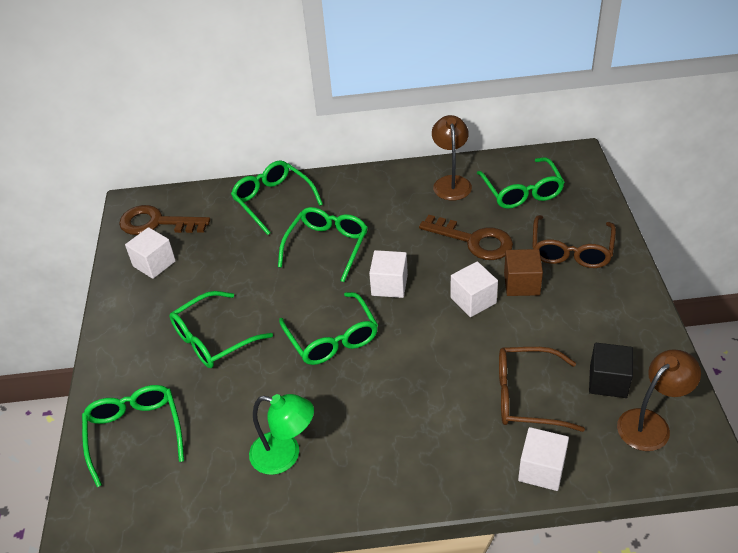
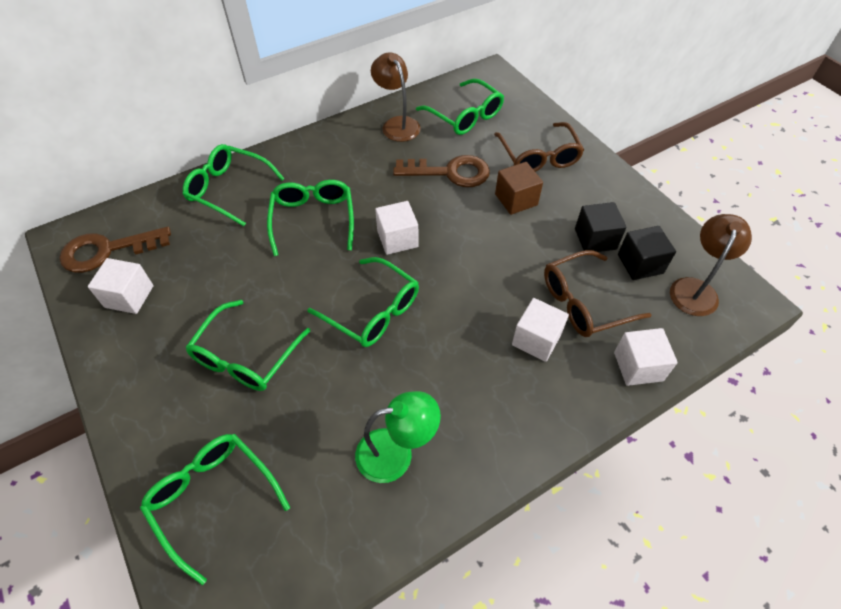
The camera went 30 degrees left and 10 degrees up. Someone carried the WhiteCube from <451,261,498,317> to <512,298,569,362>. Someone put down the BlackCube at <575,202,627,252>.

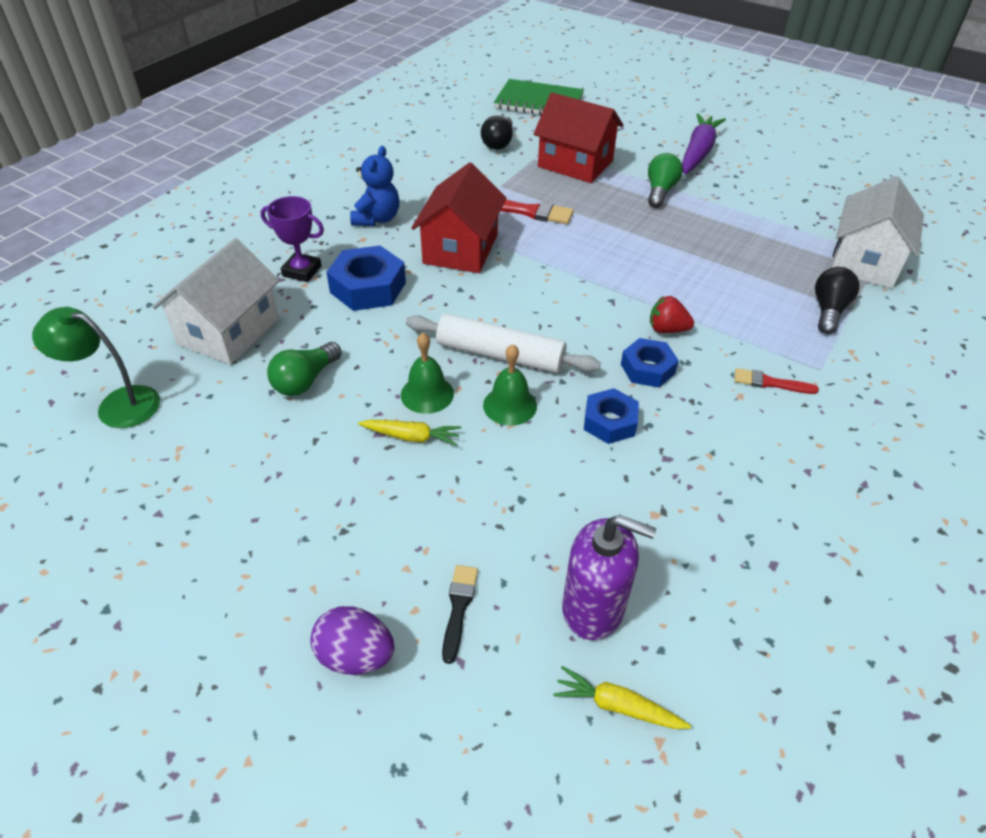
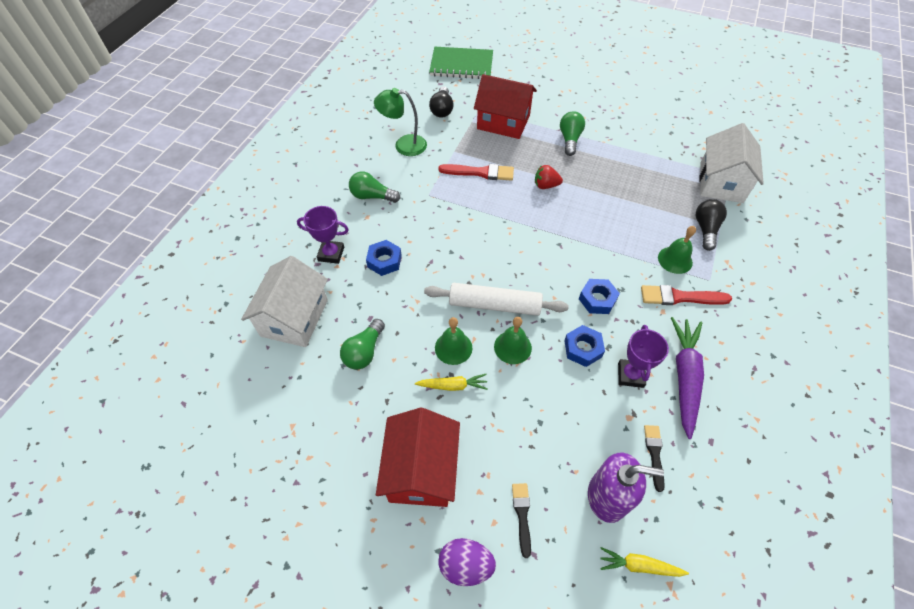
The camera went 10 degrees left and 10 degrees up. Someone carried the GreenLamp from <32,307,160,428> to <374,88,427,156>. Someone scaled the BlueNut at <326,246,406,311> by 0.65. Someone swapped the BlueTeddyBear at <350,146,399,226> for the GreenLightBulb at <349,172,401,203>. Someone carried the RedHouse from <412,162,506,273> to <376,408,460,507>. Someone carried the RedStrawberry from <650,296,694,333> to <535,165,563,189>. Someone carried the PurpleCarrot from <682,113,726,174> to <671,317,704,439>. Someone scaled the RedBrush at <734,368,819,394> by 1.59. Someone put down the PurpleTrophy at <618,325,669,388>. Someone put down the BlackBrush at <644,425,665,492>. Someone put down the GreenBell at <658,226,696,274>.

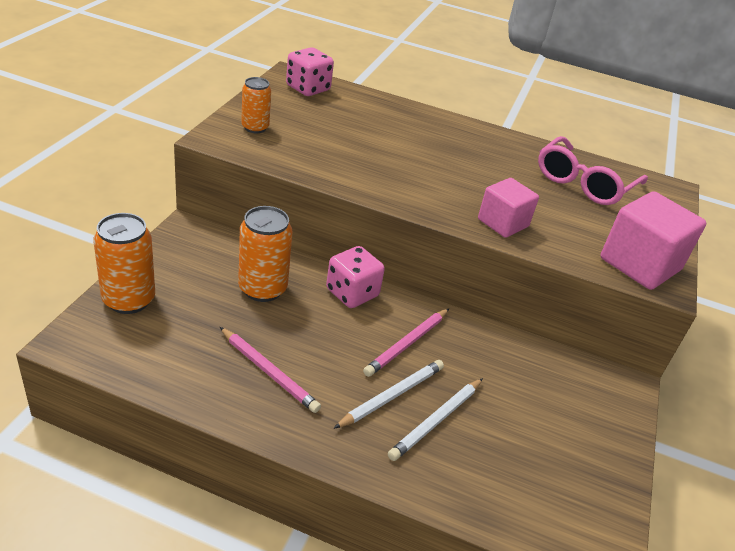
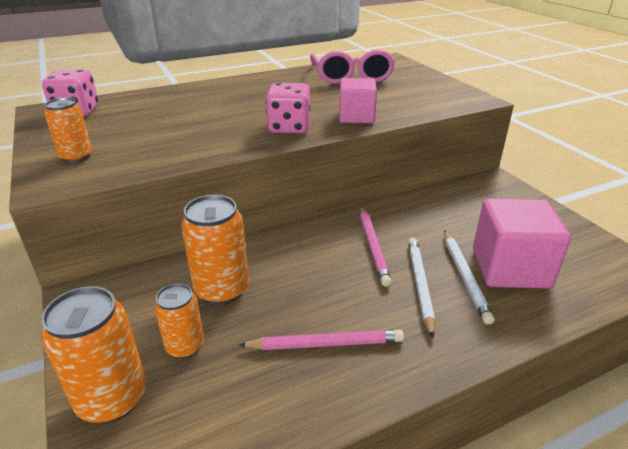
The camera went 40 degrees left and 5 degrees down. Someone carried the PinkDice from <326,246,385,308> to <266,83,310,133>. Someone carried the PinkCube from <600,191,706,290> to <473,198,571,289>. Someone put down the OrangeCan at <154,284,204,359>.

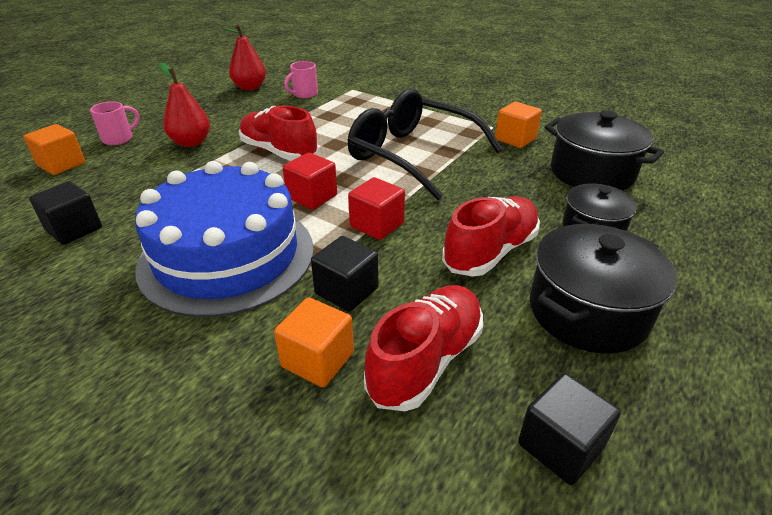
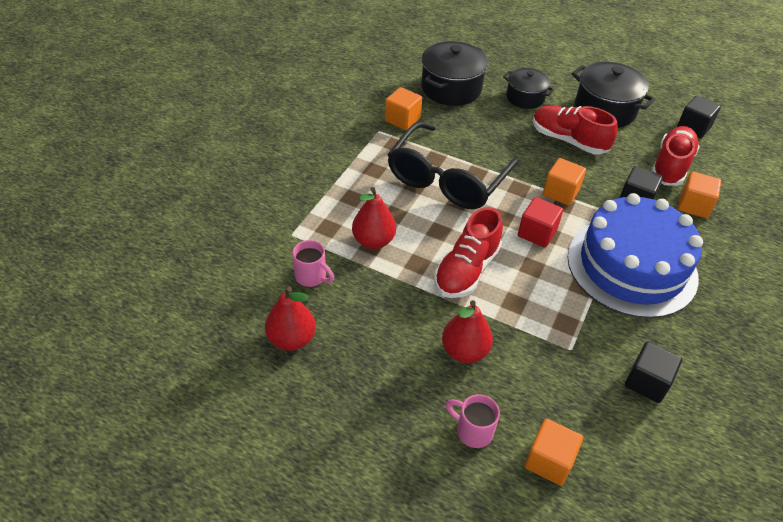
The camera went 100 degrees left and 10 degrees up. Someone repainted the RedCube at <348,177,405,240>, which became the OrangeCube at <543,158,586,206>. Someone rotated the RedShoe at <364,285,483,411> by 90 degrees clockwise. Someone put down the RedPear at <352,187,396,249>.

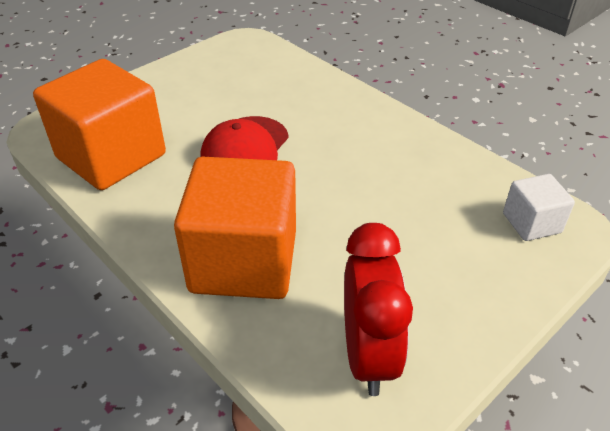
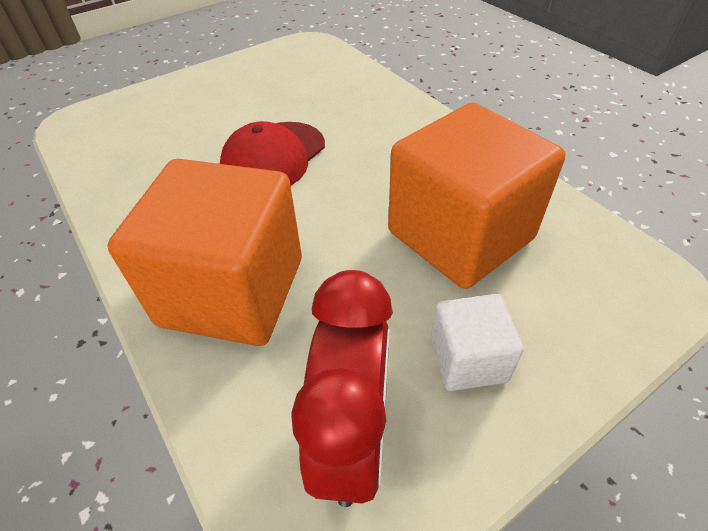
The camera went 10 degrees right and 5 degrees up. Someone carried the OrangeCube from <33,59,166,190> to <388,103,565,289>. Someone carried the WhiteCube from <503,174,575,241> to <431,294,524,391>.

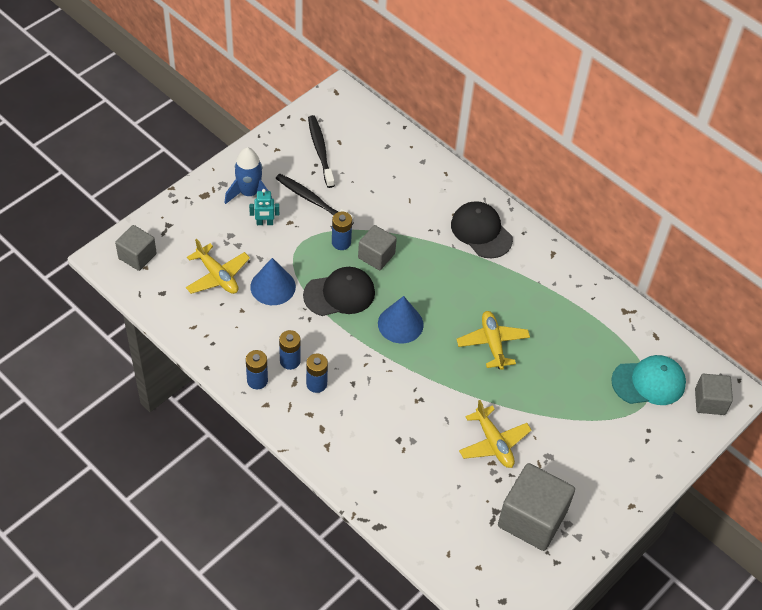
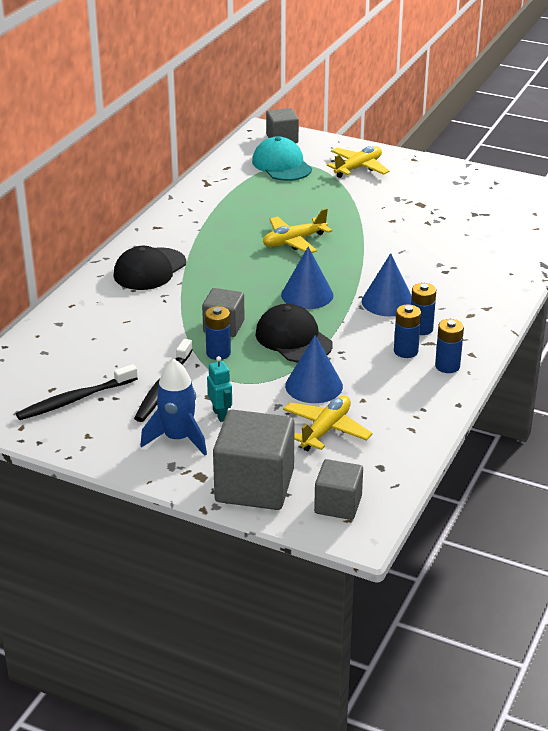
The camera went 105 degrees left and 20 degrees down. Someone carried the YellowPlane from <459,400,532,468> to <327,146,390,178>. Someone carried the GreyCube from <498,463,575,551> to <213,410,295,510>. Someone put down the BlueCone at <362,253,412,316>.

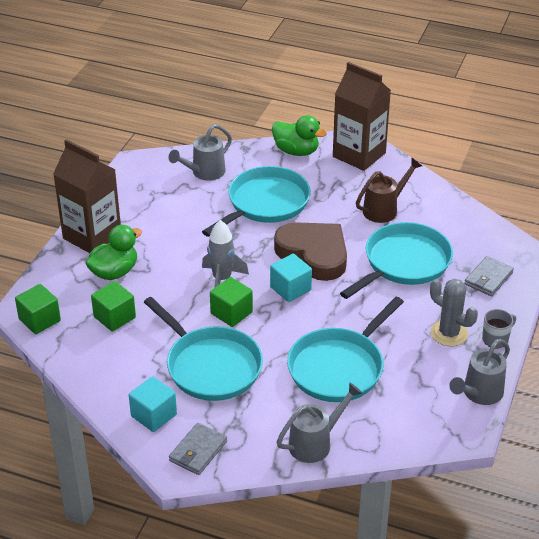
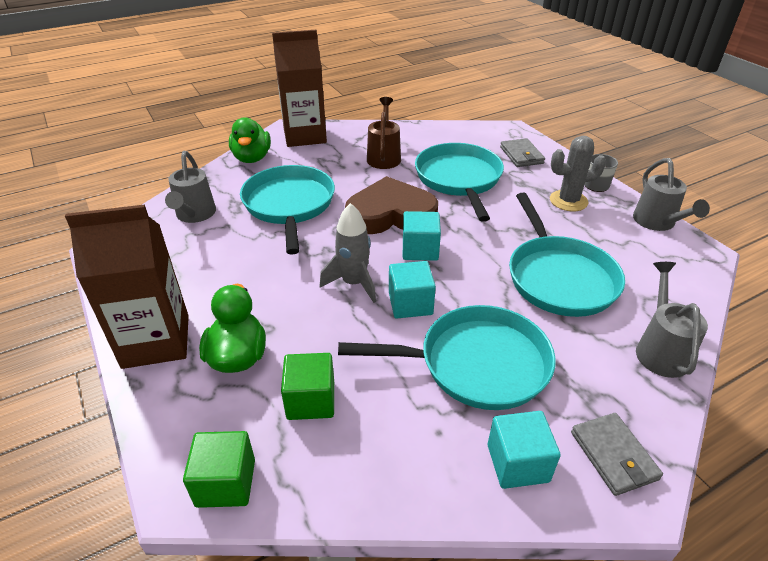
The camera went 50 degrees left and 0 degrees up. Someone repainted the GreenCube at <210,277,253,327>, which became the TurquoiseCube at <389,261,436,318>. Someone rotated the GreenDuck at <272,115,327,156> by 105 degrees clockwise.

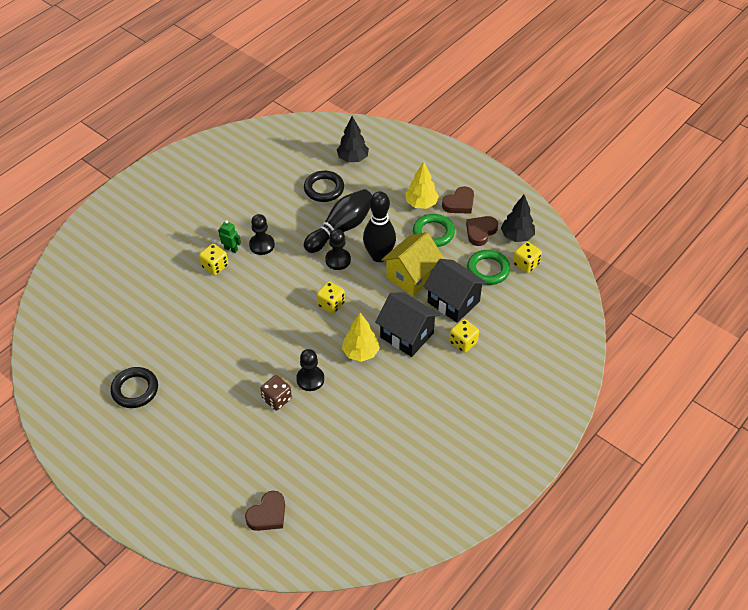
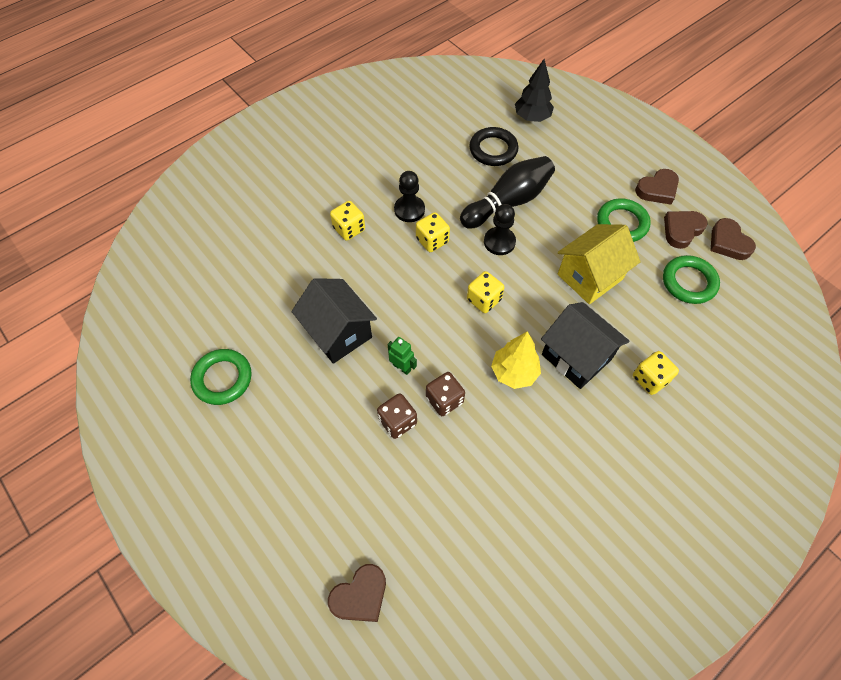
The camera went 10 degrees right and 10 degrees up. Someone repainted the BlackRing at <111,367,158,408>, which became the GreenRing at <190,349,251,405>. Someone carried the GreenRobot from <218,220,241,253> to <388,337,417,375>. Someone swapped the BlackPawn at <296,349,324,391> for the BrownDice at <426,372,465,416>. Someone took away the BlackBowlingPin at <363,191,396,262>. Someone took away the YellowTree at <405,161,439,209>. Someone carried the BlackHouse from <423,259,487,323> to <291,278,377,364>. Someone swapped the BlackTree at <501,195,535,242> for the BrownHeart at <710,218,756,260>. Someone carried the YellowDice from <513,242,542,273> to <416,212,450,252>.

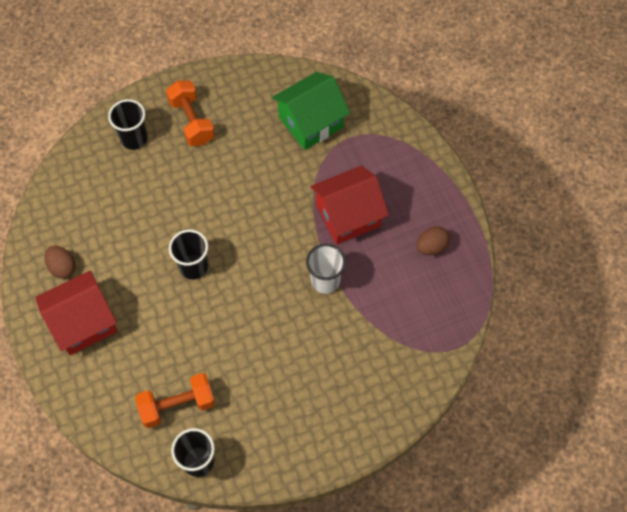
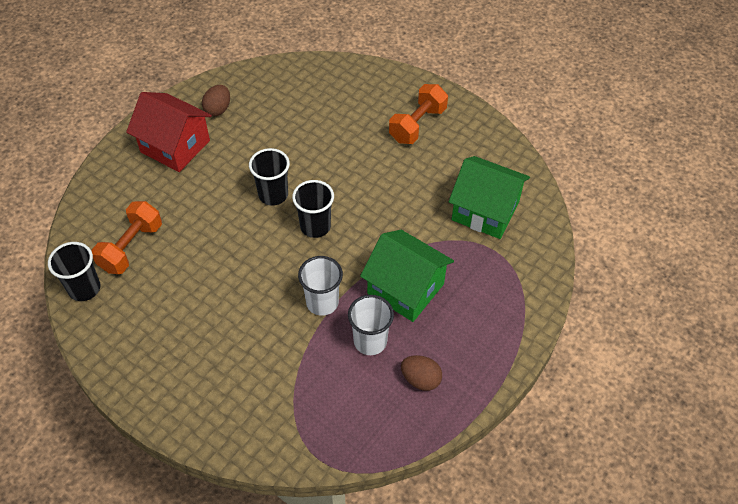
The camera went 60 degrees right and 10 degrees down. Someone carried the BlackCup from <108,99,148,150> to <292,180,334,238>. Someone rotated the OrangeDumbbell at <135,373,215,428> by 75 degrees clockwise. Someone repainted the RedHouse at <311,166,389,245>, which became the GreenHouse at <360,230,454,322>. Someone put down the WhiteCup at <348,295,394,355>.

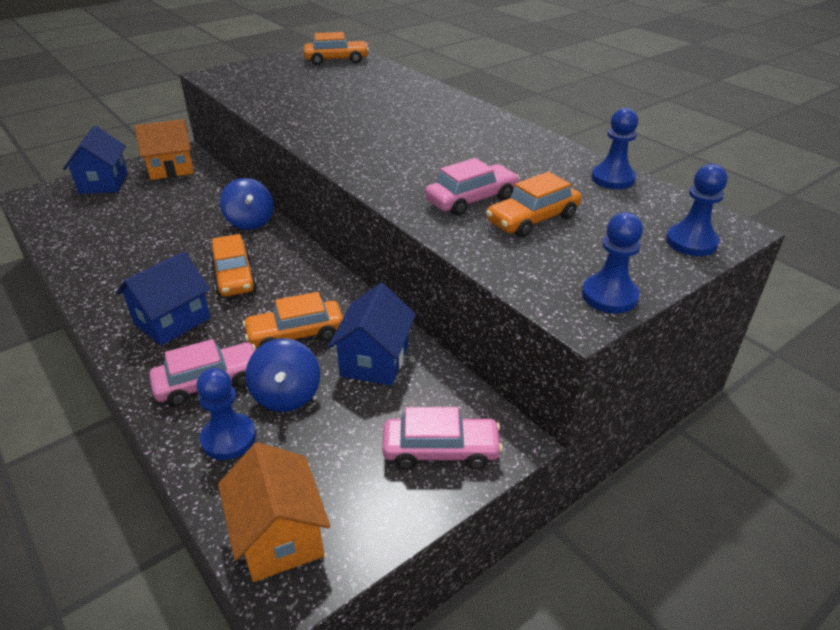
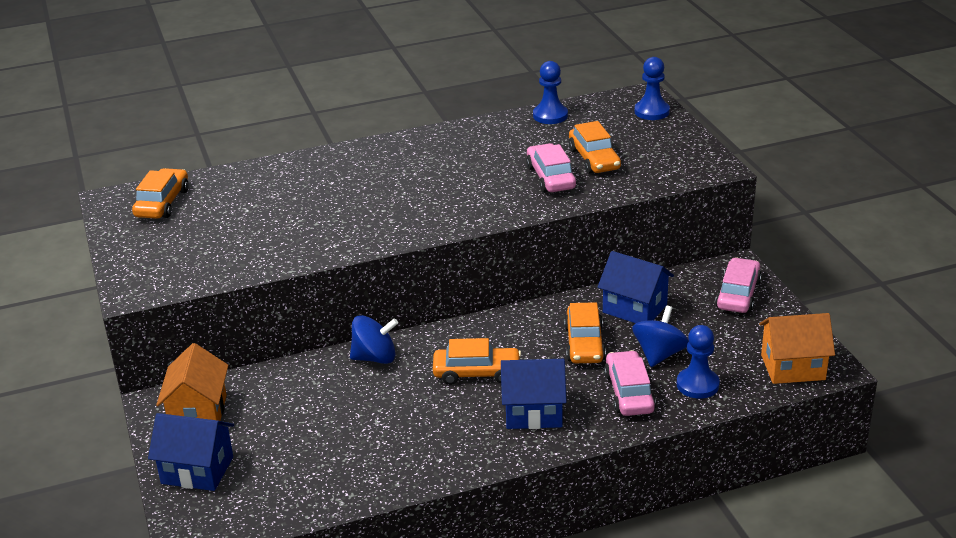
The camera went 70 degrees left and 5 degrees down. Someone rotated the BlueHouse at <116,251,211,346> by 60 degrees counterclockwise. Someone rotated the BlueSpinningTop at <246,338,320,412> by 75 degrees counterclockwise. Someone took away the BluePawn at <582,212,643,313>.

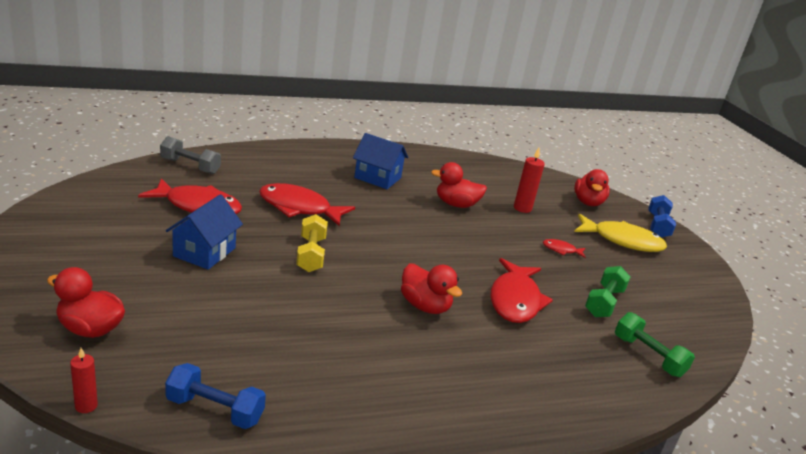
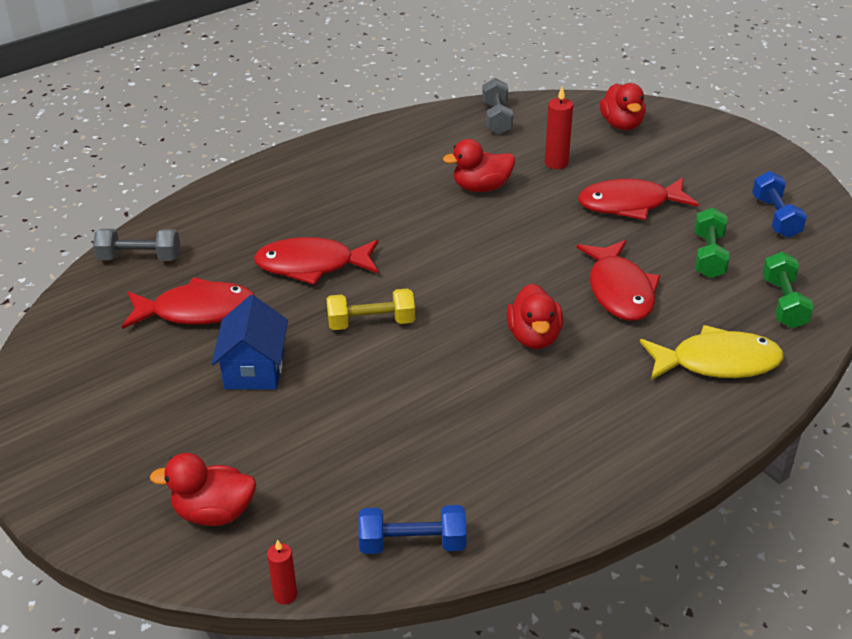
The camera went 15 degrees left and 10 degrees up. Someone rotated the YellowDumbbell at <296,214,328,272> by 75 degrees counterclockwise. Someone took away the BlueHouse at <353,133,408,189>. Someone rotated the RedDuck at <401,263,462,314> by 60 degrees clockwise. Someone scaled the RedFish at <543,239,586,258> by 2.17. Someone carried the YellowFish from <574,214,667,252> to <640,325,784,380>. Someone rotated the GreenDumbbell at <615,312,695,377> by 60 degrees clockwise. Someone carried the BlueDumbbell from <648,195,676,238> to <752,171,807,238>. Someone put down the GreyDumbbell at <482,78,513,134>.

